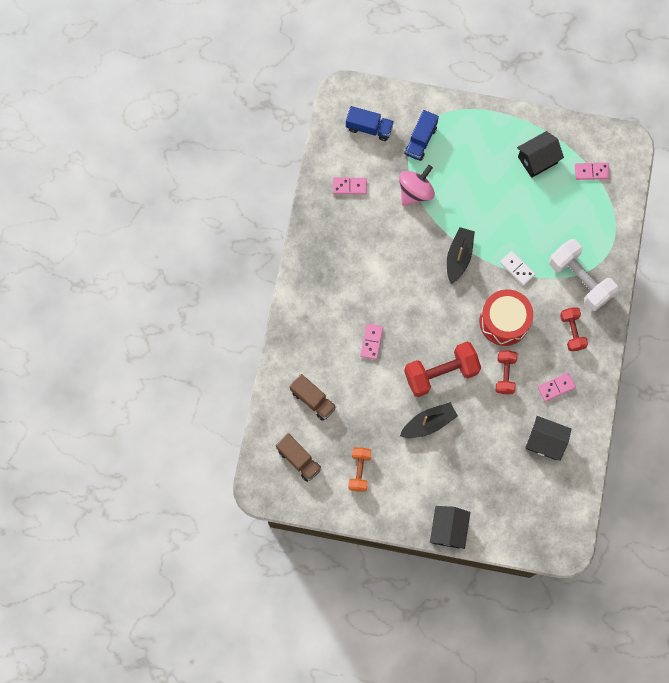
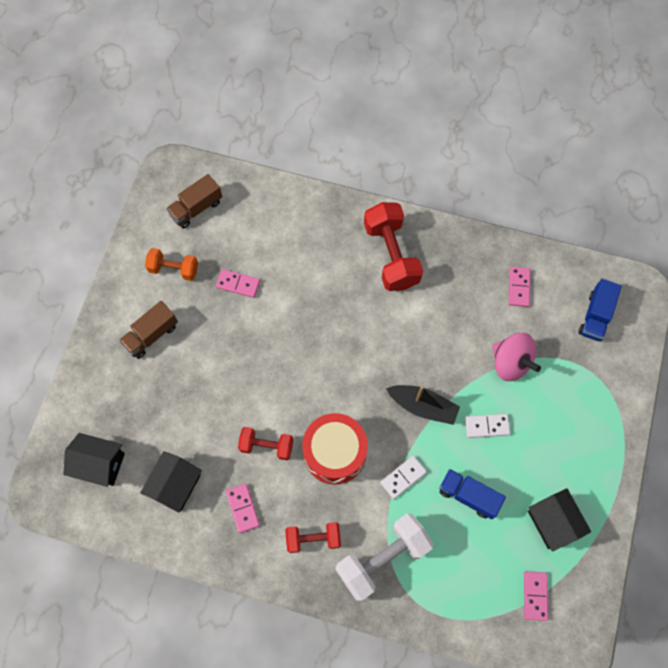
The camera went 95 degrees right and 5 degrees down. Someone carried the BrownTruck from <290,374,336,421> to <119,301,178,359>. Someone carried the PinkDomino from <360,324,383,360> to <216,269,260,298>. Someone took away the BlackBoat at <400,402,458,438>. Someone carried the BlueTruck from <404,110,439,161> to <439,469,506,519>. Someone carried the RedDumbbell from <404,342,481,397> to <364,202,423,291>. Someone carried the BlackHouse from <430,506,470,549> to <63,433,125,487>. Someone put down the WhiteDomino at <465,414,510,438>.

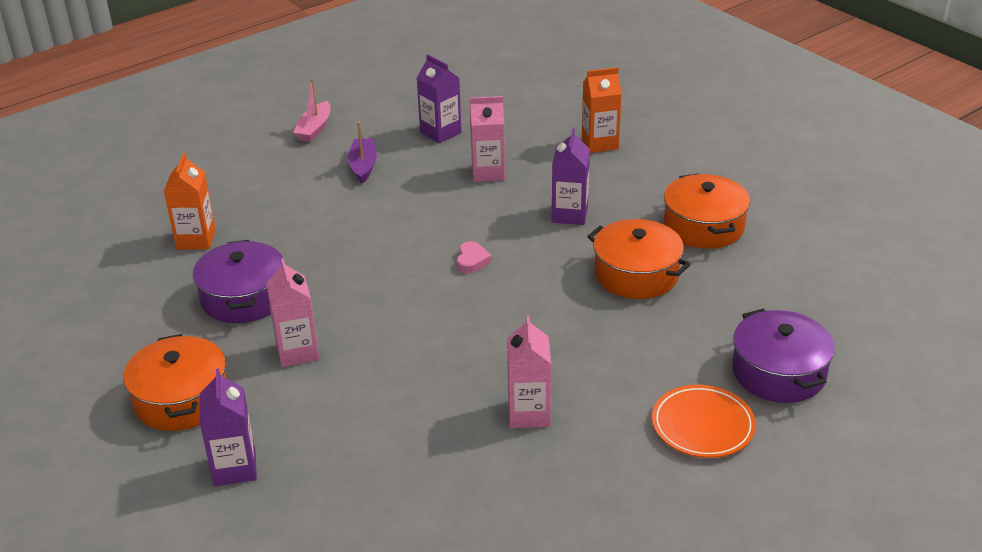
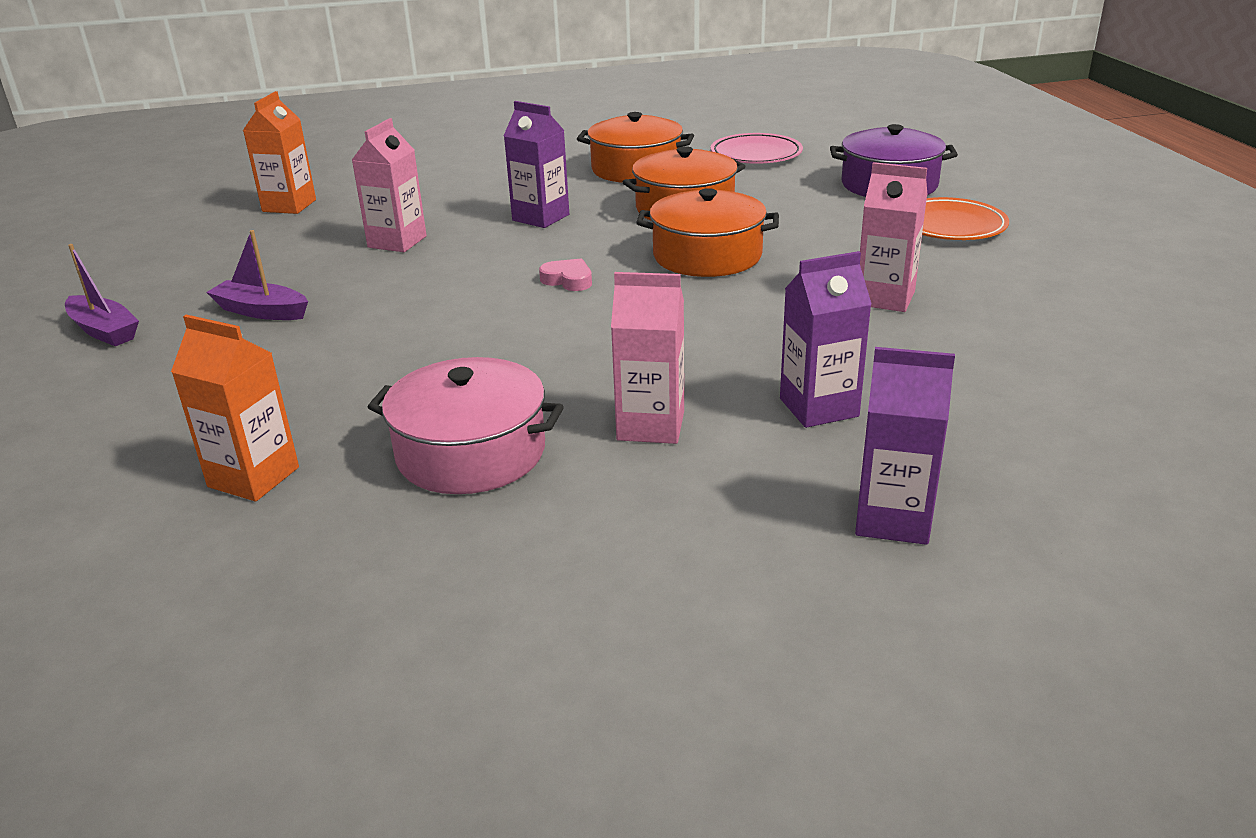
The camera went 65 degrees left and 5 degrees down. Someone carried the OrangePot from <123,334,227,431> to <636,188,779,277>. Someone repainted the PurplePot at <193,240,283,323>, which became the PinkPot at <368,357,564,494>. Someone repainted the PinkBoat at <293,78,331,142>, which became the PurpleBoat at <65,244,139,346>. Someone carried the PurpleCarton from <417,54,461,143> to <780,251,872,428>. Someone carried the OrangeCarton from <582,67,622,153> to <243,91,316,214>. Someone put down the PinkPlate at <711,133,803,164>.

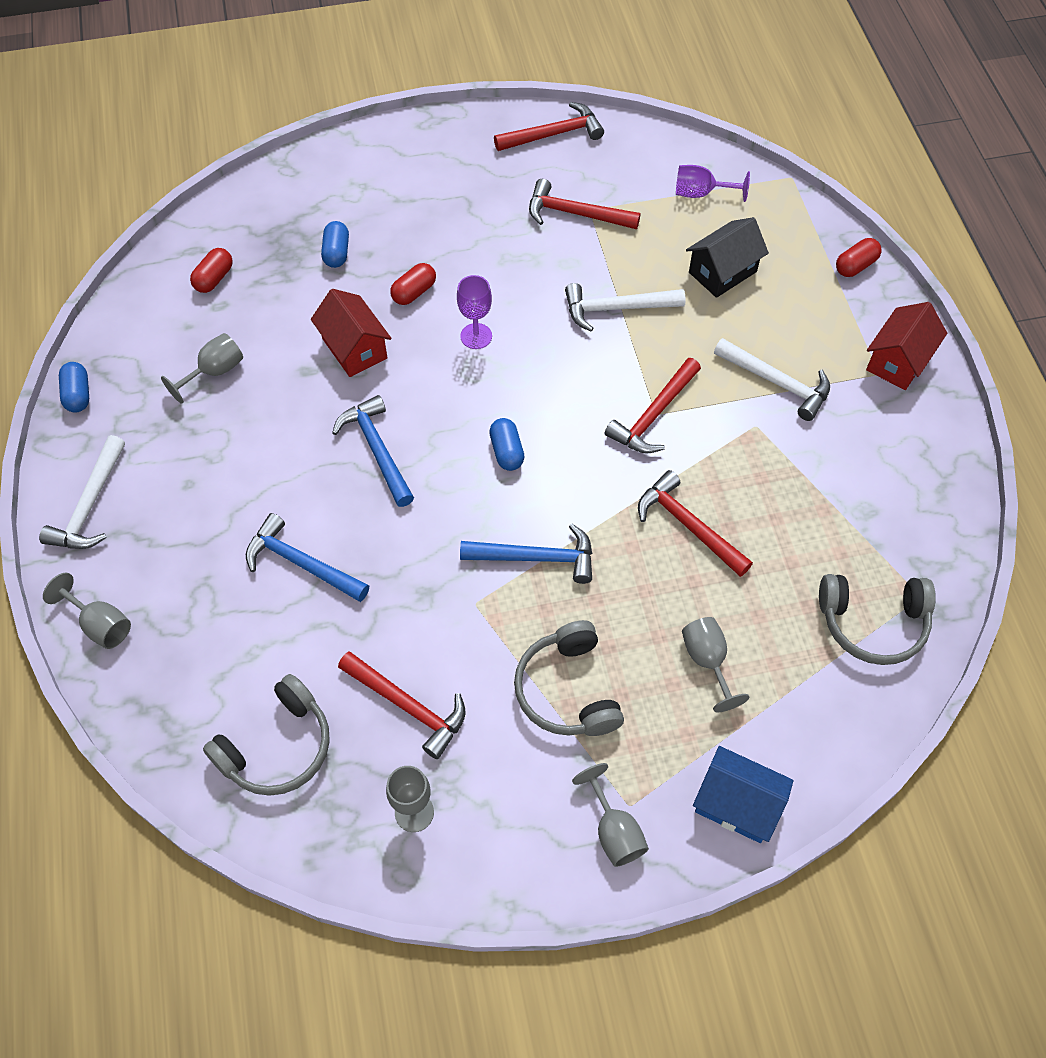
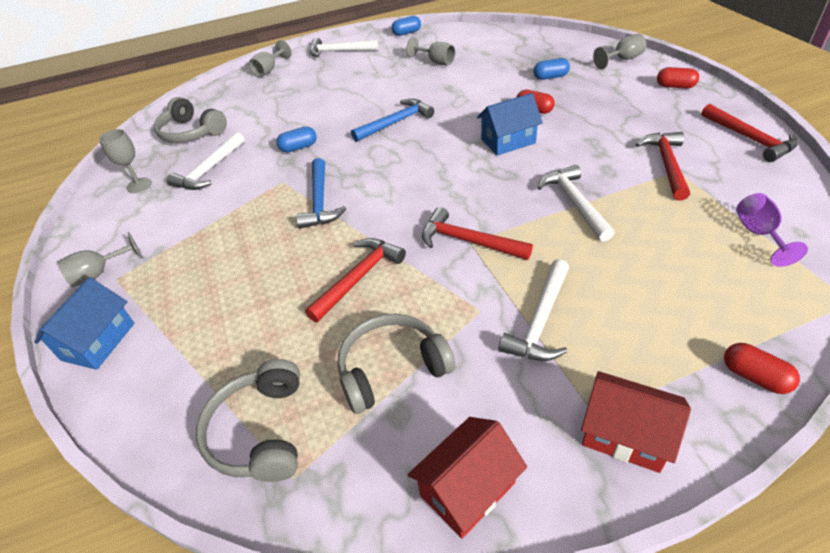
The camera went 85 degrees right and 15 degrees down. Someone carried the RedCapsule from <190,248,233,293> to <657,67,699,88>. Someone took away the BlueHammer at <246,513,369,602>. Someone carried the RedHouse from <311,289,392,377> to <408,417,527,539>. Someone repainted the RedHammer at <338,652,466,759>, which became the WhiteHammer at <167,132,245,190>. Someone swapped the PurpleGoblet at <457,275,492,349> for the BlueHouse at <477,93,543,156>. Someone carried the BlueCapsule from <489,418,525,471> to <276,126,317,152>. Someone carried the GreyHeadphones from <514,620,624,736> to <337,314,455,414>. Someone carried the GreyGoblet from <682,617,749,712> to <593,34,647,69>. Someone took away the BlackHouse at <686,217,769,298>.

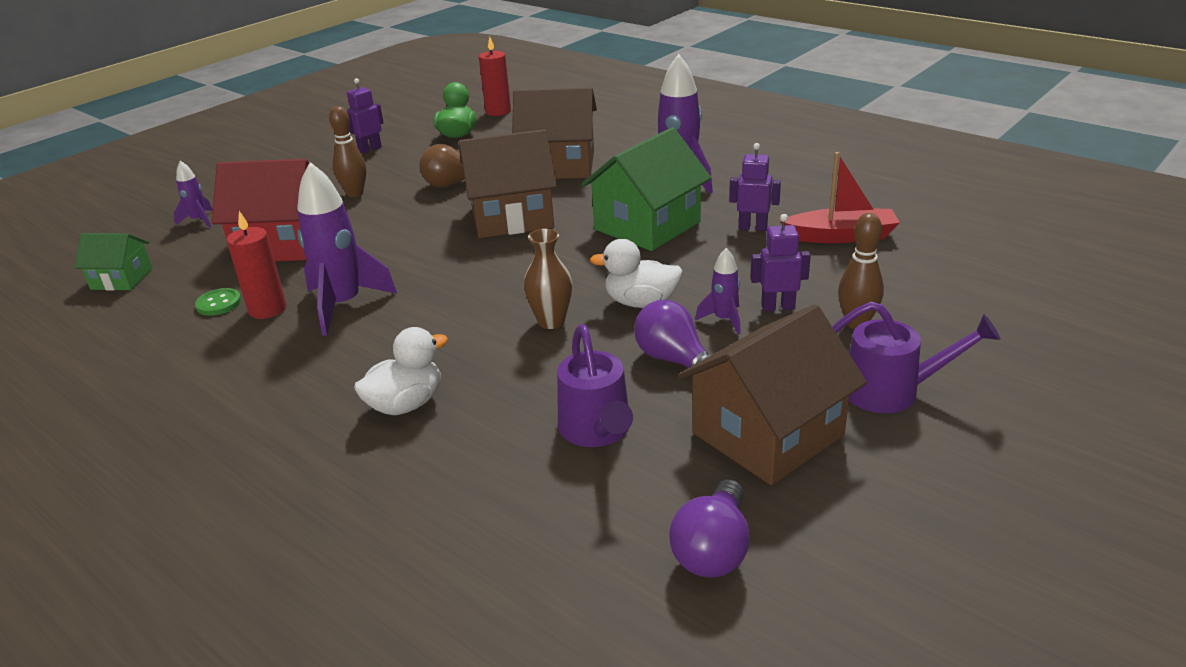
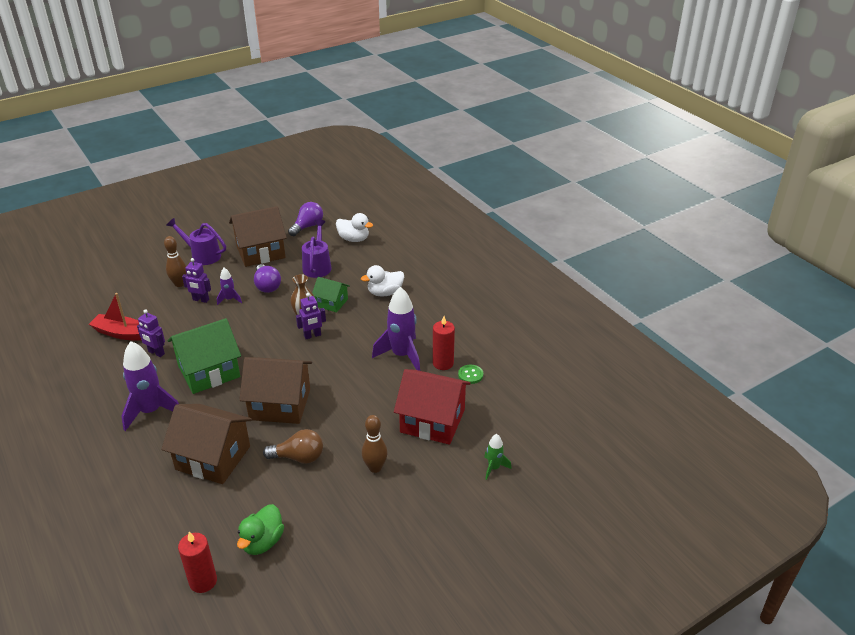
The camera went 165 degrees left and 5 degrees up. Someone carried the GreenHouse from <74,233,153,291> to <312,277,350,313>. Someone repainted the PurpleRocket at <174,161,213,228>, which became the GreenRocket at <484,434,512,480>. Someone carried the PurpleRobot from <347,78,384,154> to <296,293,326,339>. Someone carried the WhiteDuck from <590,239,683,308> to <336,213,373,242>.

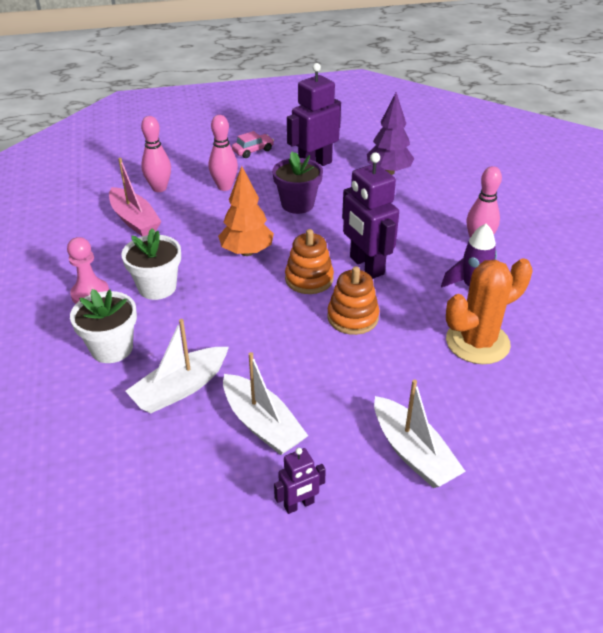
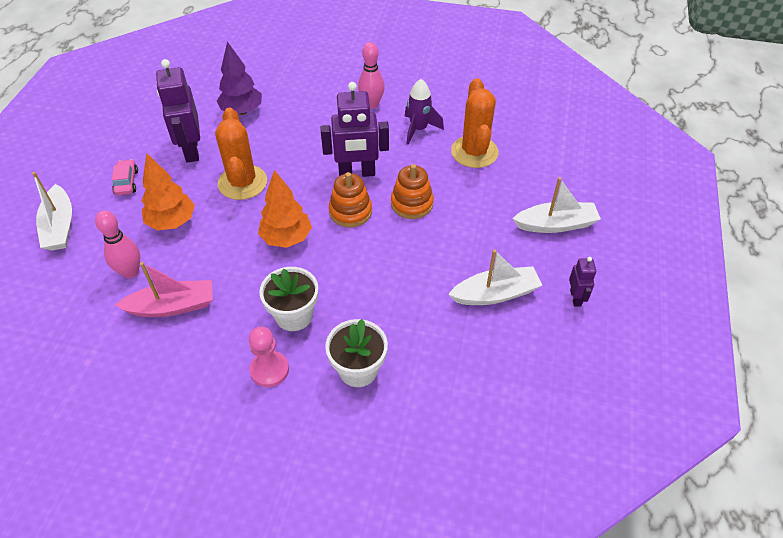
The camera went 65 degrees left and 10 degrees up. Someone carried the WhiteBoat from <125,319,229,413> to <32,172,72,251>. Someone swapped the PinkBowlingPin at <209,115,238,191> for the OrangeTree at <142,154,195,230>. Someone swapped the PurpleFlowerPot at <272,151,323,214> for the OrangeCactus at <215,108,267,200>.

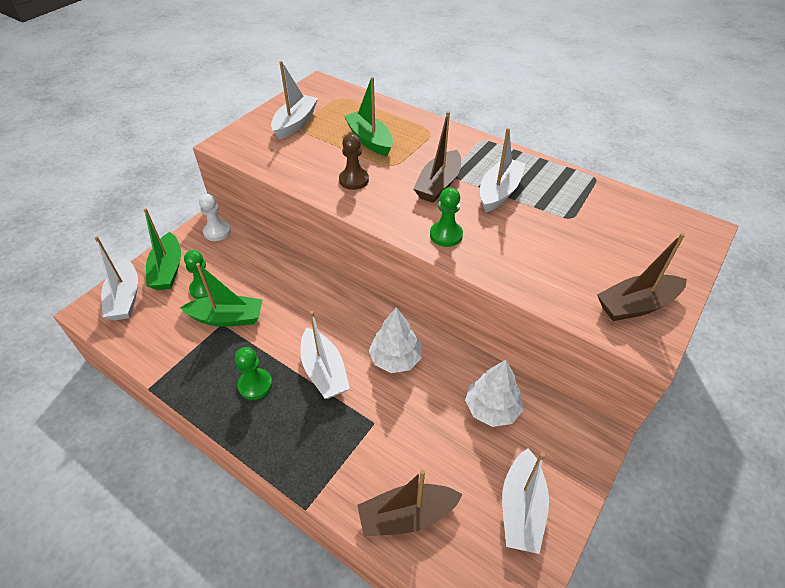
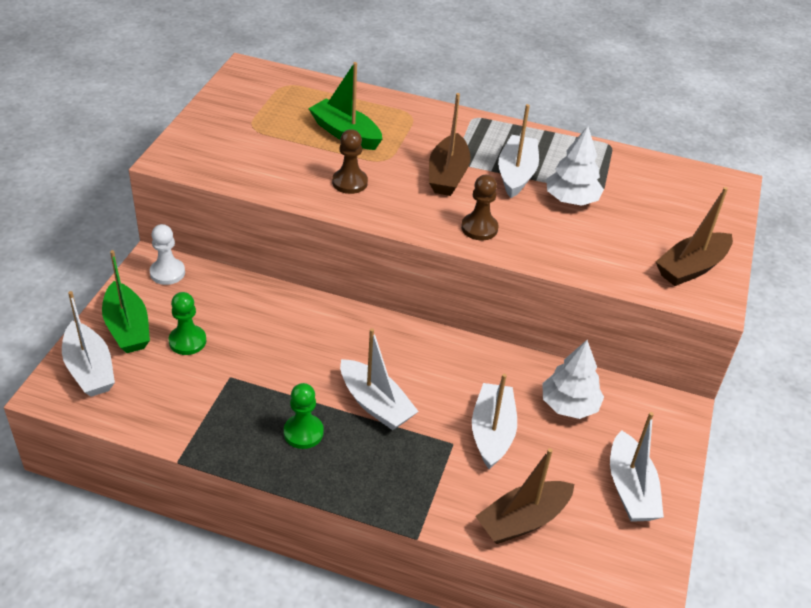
The camera went 20 degrees left and 5 degrees down. Someone took away the GreenBoat at <180,263,263,327>. Someone carried the WhiteBoat from <271,61,318,140> to <472,374,517,469>. Someone carried the WhiteTree from <369,307,422,373> to <546,126,604,206>. Someone repainted the GreenPawn at <430,187,463,247>, which became the BrownPawn at <461,175,499,240>.

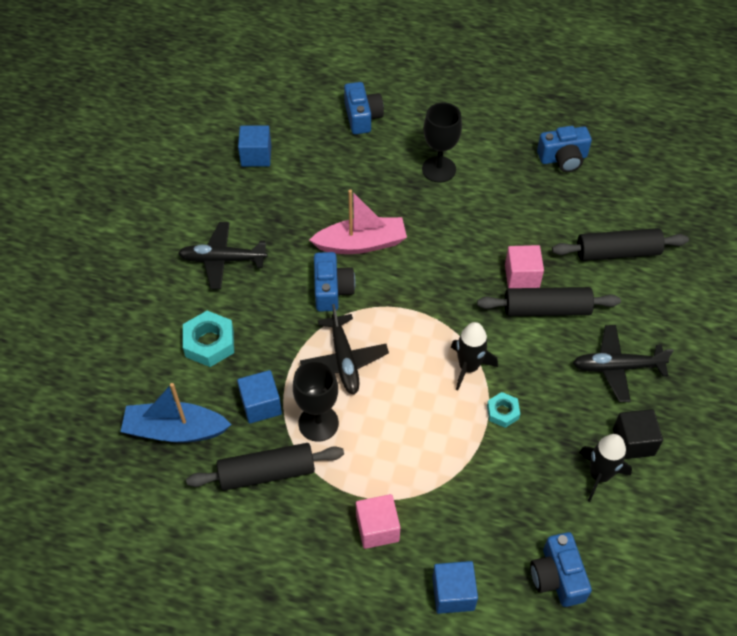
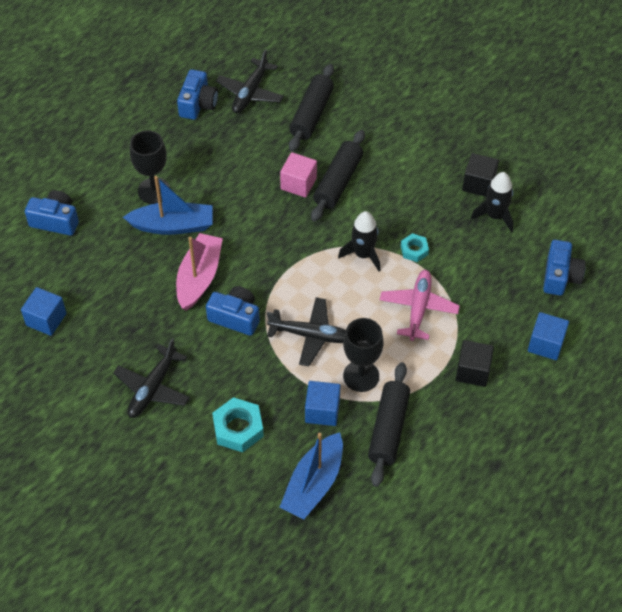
The camera went 65 degrees left and 0 degrees up. Someone repainted the PinkCube at <356,494,400,549>, which became the BlackCube at <456,340,494,387>. Someone rotated the BlueCamera at <530,532,592,607> by 90 degrees counterclockwise. Someone carried the BlackPlane from <573,325,673,402> to <216,49,284,113>. Someone put down the BlueBoat at <123,176,213,235>. Someone put down the PinkPlane at <380,270,460,341>.

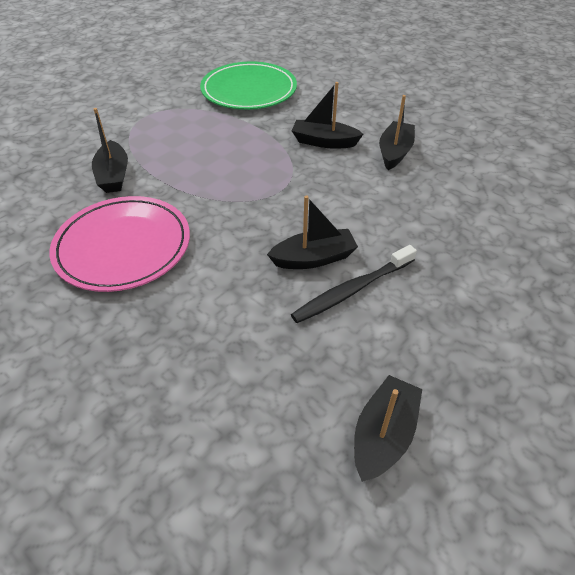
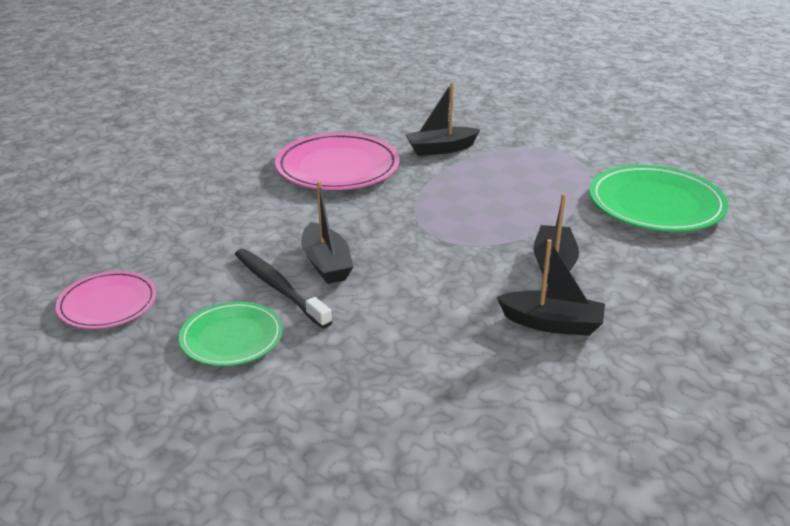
The camera went 85 degrees right and 15 degrees down. Someone swapped the BlackBoat at <354,375,422,482> for the PinkPlate at <56,271,157,329>. Someone put down the GreenPlate at <179,302,283,366>.

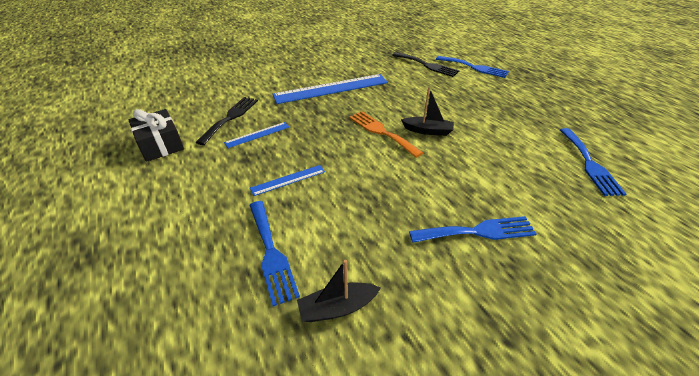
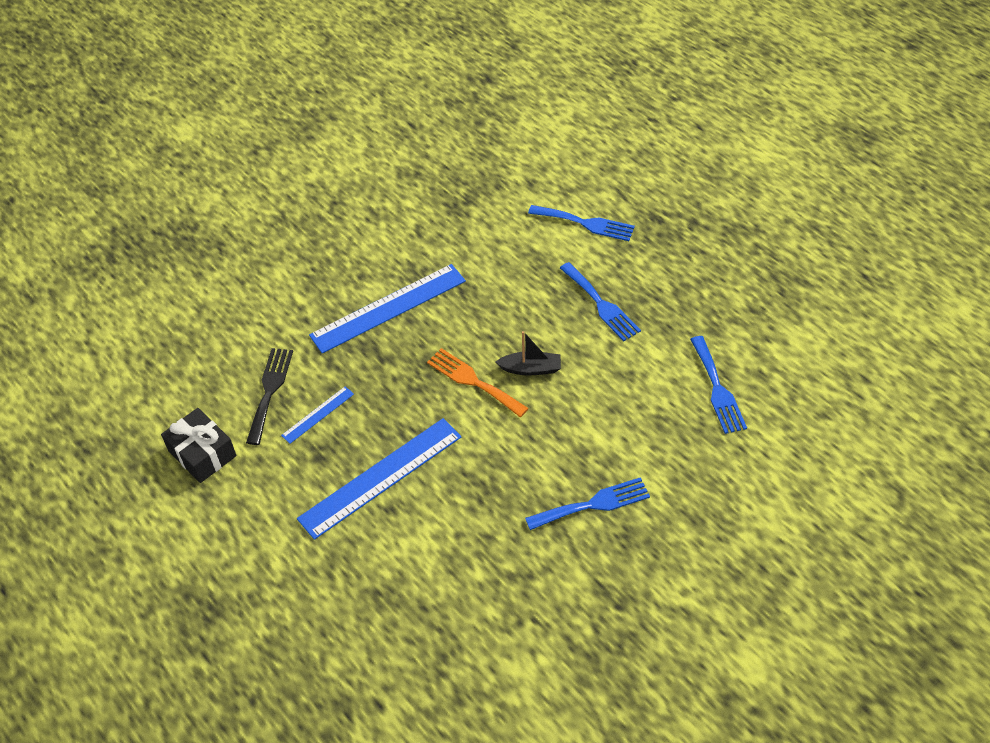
The camera went 10 degrees left and 10 degrees up. Someone carried the BlueFork from <249,201,300,306> to <560,262,641,341>. Someone scaled the BlueRuler at <250,165,325,196> by 2.10. Someone took away the BlackBoat at <297,260,381,322>. Someone took away the BlackFork at <392,52,459,77>.

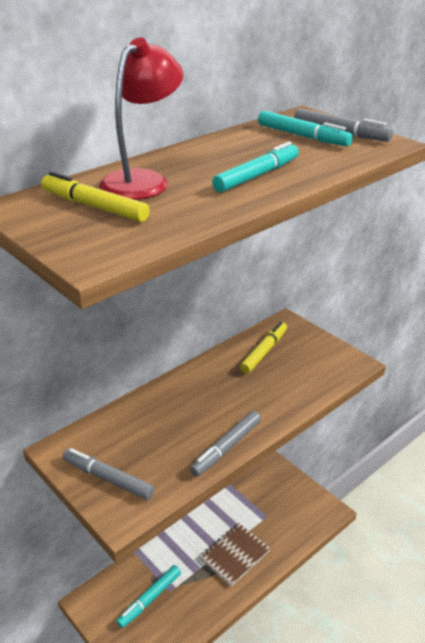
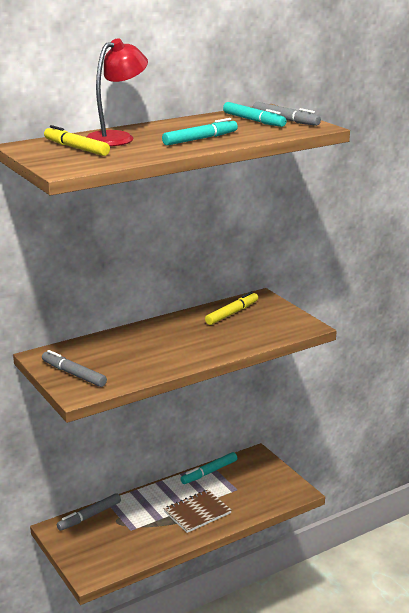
The camera went 10 degrees right and 10 degrees down. Someone carried the TurquoiseMarker from <116,565,181,628> to <181,452,237,484>. Someone carried the GreyMarker from <190,411,261,477> to <57,493,121,531>.

